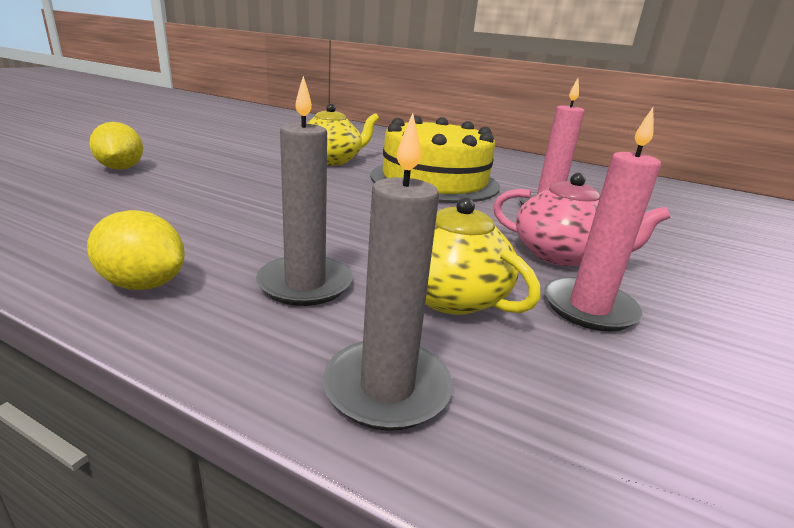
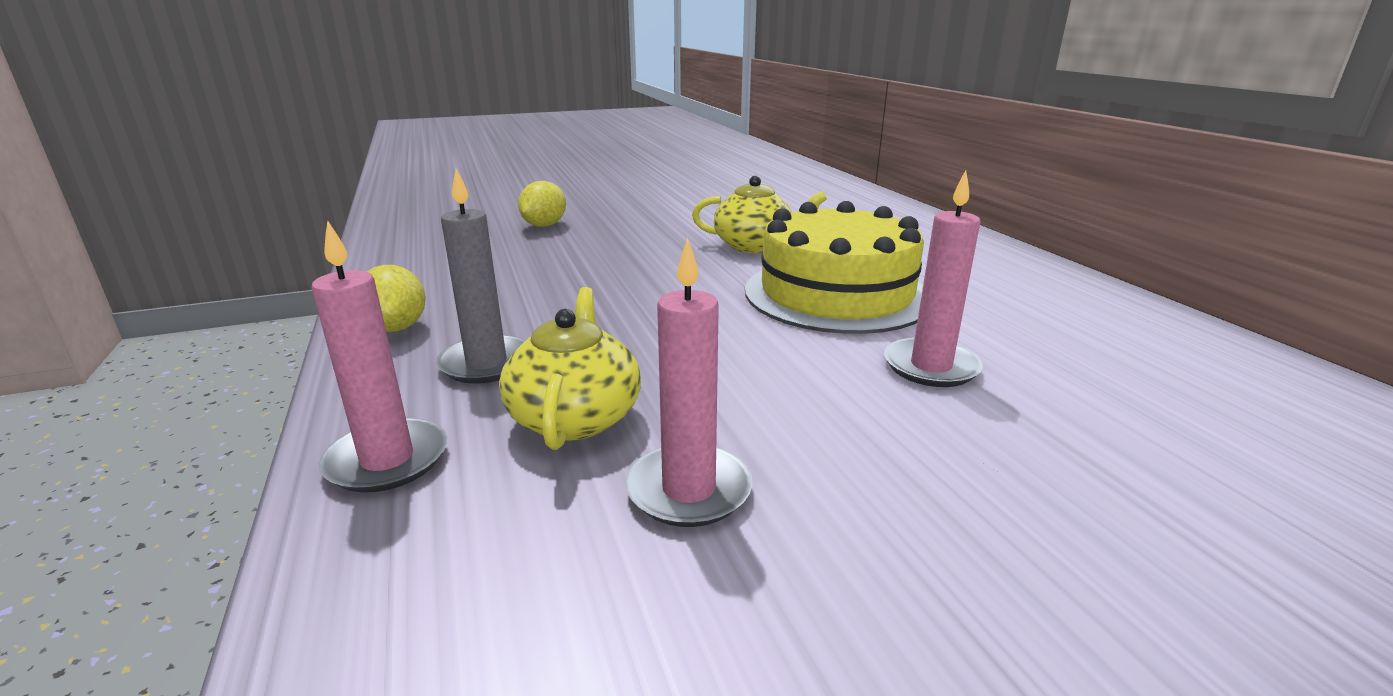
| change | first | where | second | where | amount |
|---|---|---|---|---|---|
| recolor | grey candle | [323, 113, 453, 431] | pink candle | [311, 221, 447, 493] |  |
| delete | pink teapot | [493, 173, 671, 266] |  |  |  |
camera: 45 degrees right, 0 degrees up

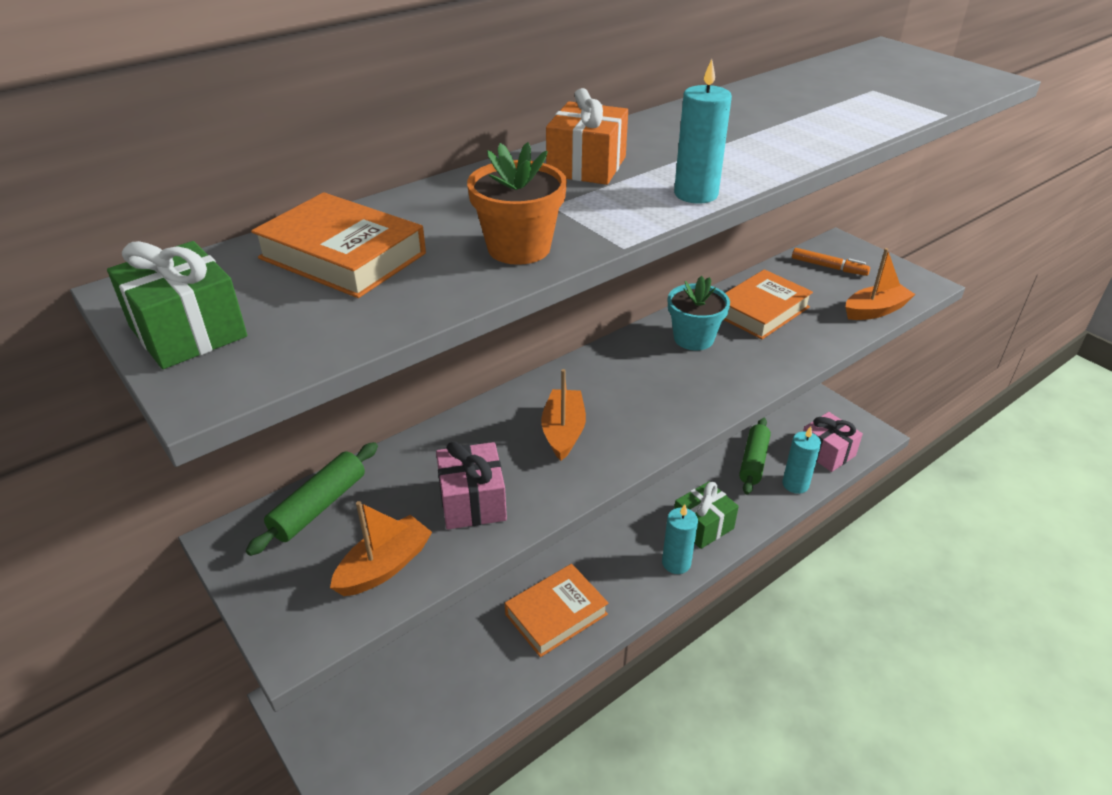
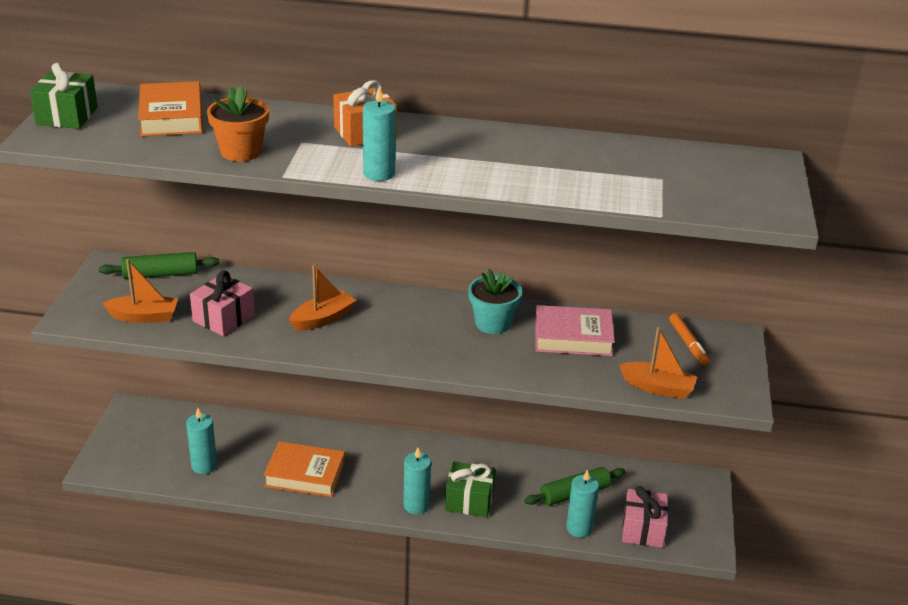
| change | first | where | second | where | amount |
|---|---|---|---|---|---|
| recolor | orange book | [724, 269, 813, 339] | pink book | [535, 305, 615, 356] |  |
| insert |  |  | turquoise candle | [186, 408, 217, 474] |  |
camera: 45 degrees right, 5 degrees down

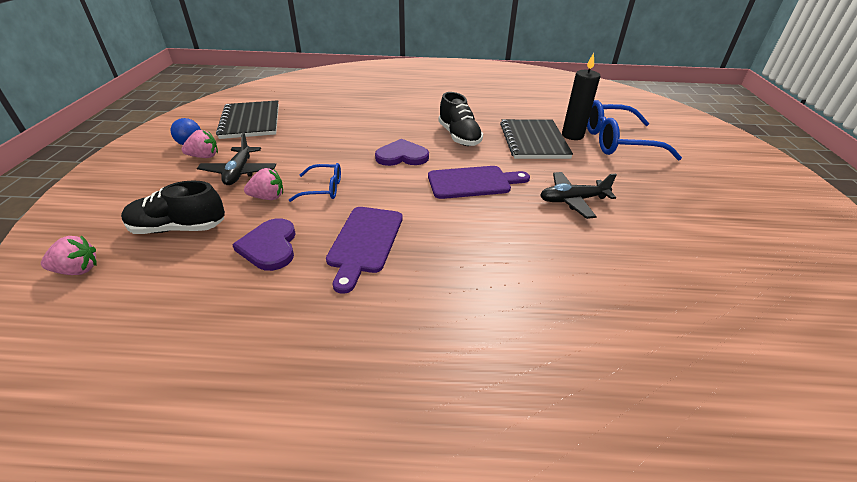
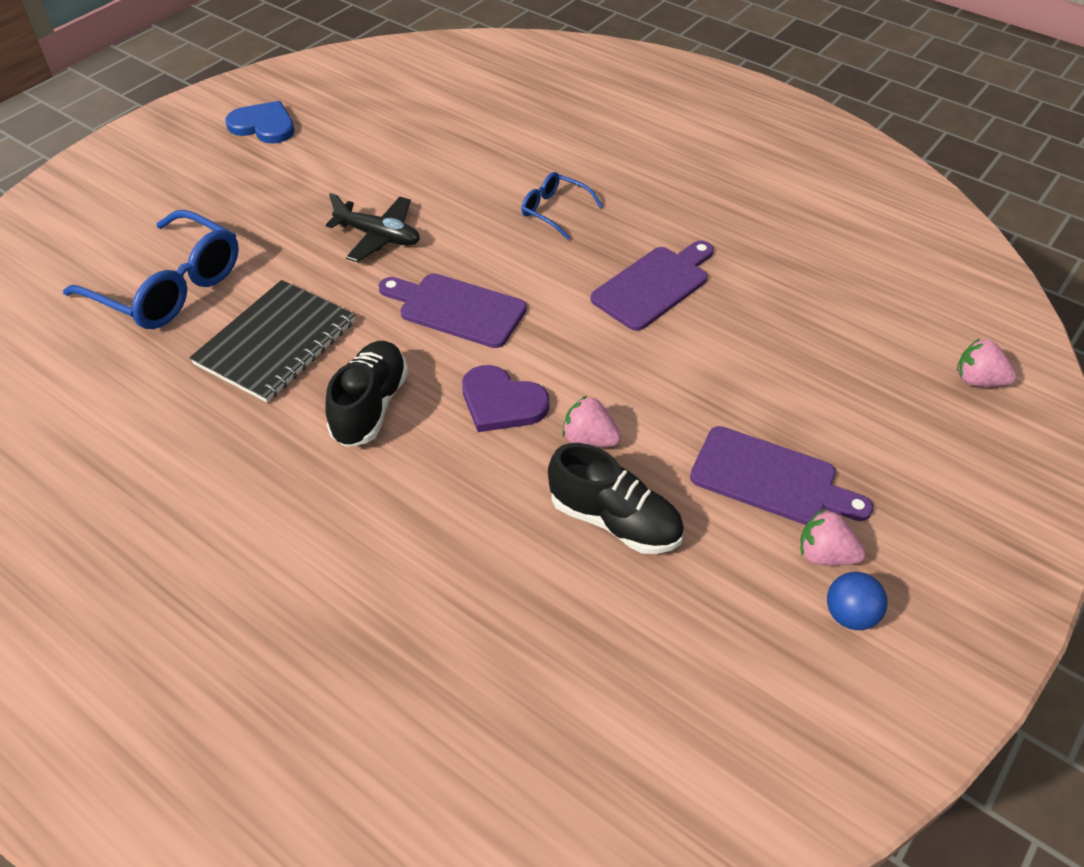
| change | first | where | second | where | amount |
|---|---|---|---|---|---|
| delete | black candle | [562, 53, 600, 140] |  |  |  |
| delete | black notebook | [216, 100, 279, 139] |  |  |  |
| replace | black plane | [197, 132, 276, 185] | purple cutting board | [690, 426, 873, 525] |  |
| move | blue glasses | [289, 163, 341, 202] |  | [521, 172, 603, 240] |  |
| move | pink strawberry | [244, 168, 283, 200] |  | [562, 396, 621, 447] |  |
| move | black shoe | [121, 181, 225, 234] |  | [548, 443, 684, 554] |  |
| delete | purple heart | [232, 218, 296, 271] |  |  |  |
| insert |  |  | blue heart | [226, 101, 295, 143] |  |
camera: 145 degrees left, 10 degrees up

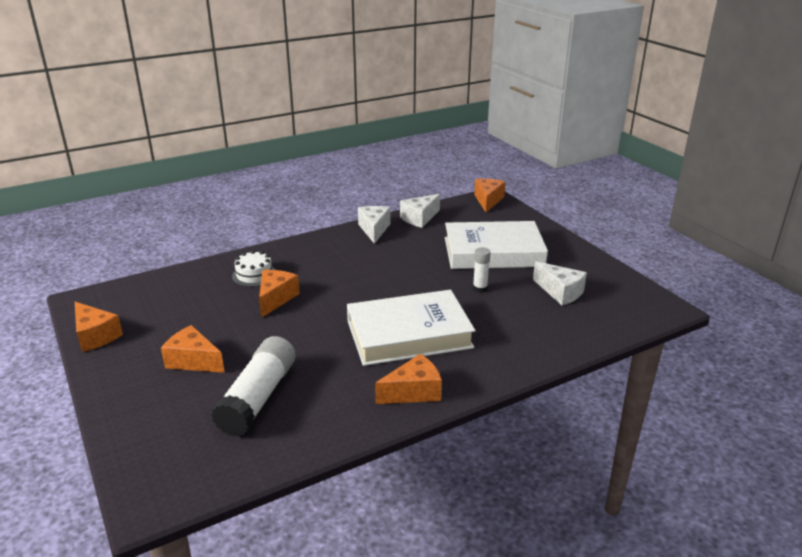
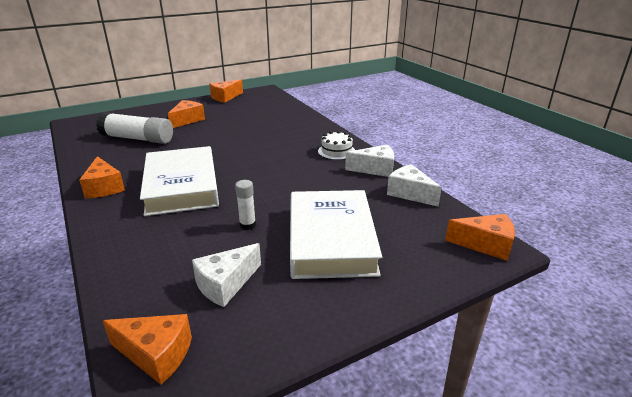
| change | first | where | second | where | amount |
|---|---|---|---|---|---|
| move | white cake | [232, 250, 276, 287] |  | [318, 131, 355, 160] |  |
| move | orange cheese | [259, 270, 300, 318] |  | [103, 314, 192, 385] |  |
camera: 90 degrees right, 0 degrees up

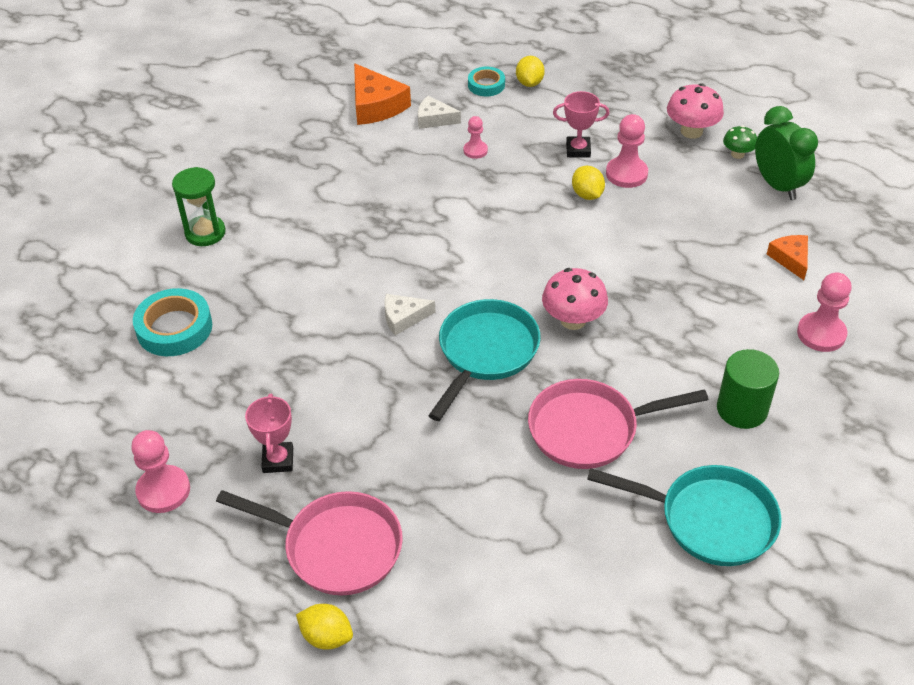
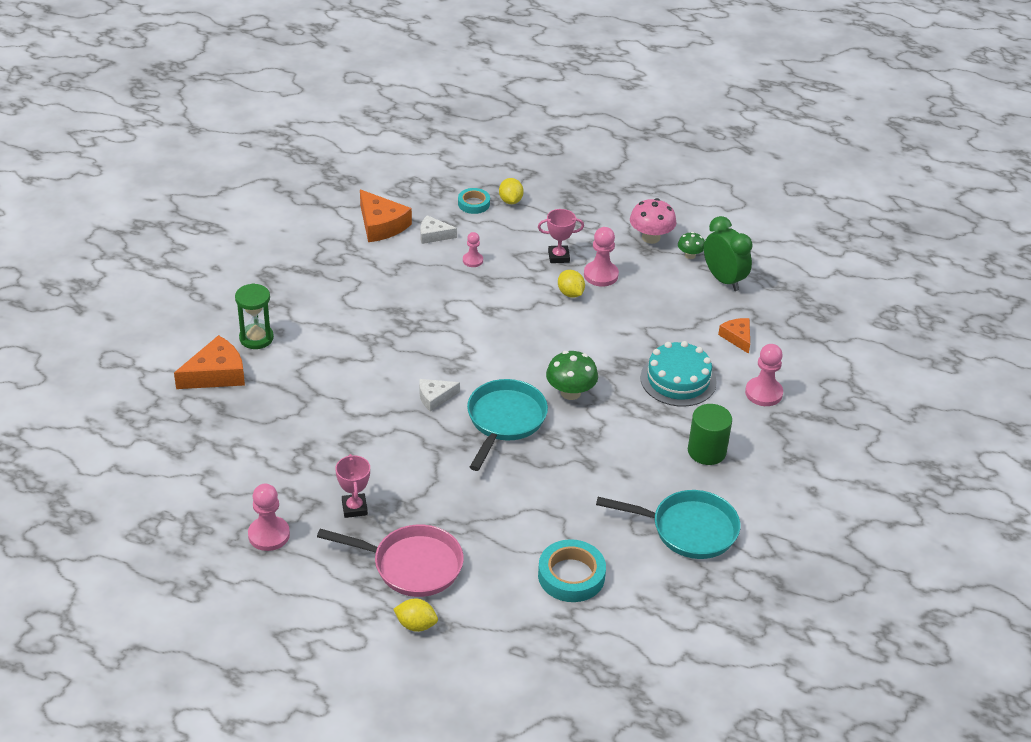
| change | first | where | second | where | amount |
|---|---|---|---|---|---|
| recolor | pink mushroom | [542, 268, 608, 330] | green mushroom | [546, 351, 598, 400] |  |
| move | turquoise tape | [133, 288, 212, 356] |  | [538, 539, 606, 602] |  |
| delete | pink pan | [528, 379, 709, 469] |  |  |  |
| insert |  |  | orange cheese | [174, 335, 245, 389] |  |
| insert |  |  | turquoise cake | [640, 341, 717, 407] |  |
camera: 10 degrees left, 5 degrees down

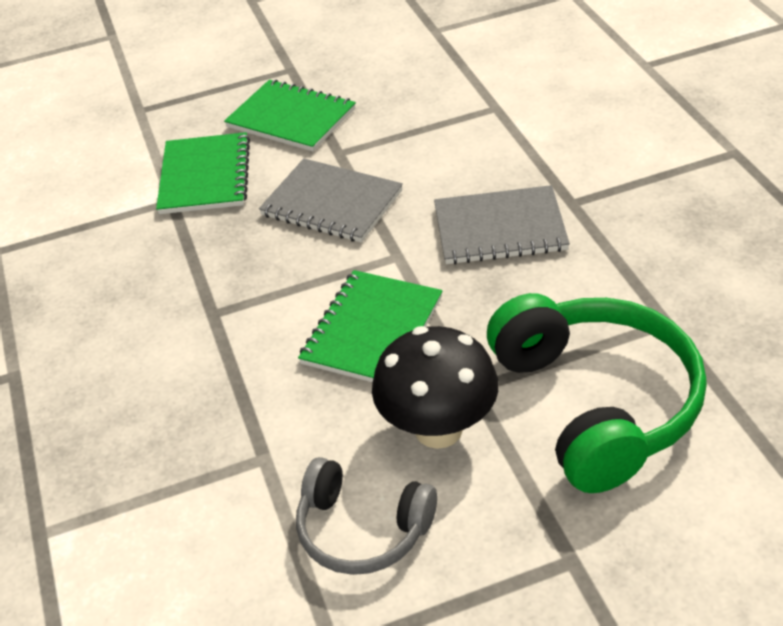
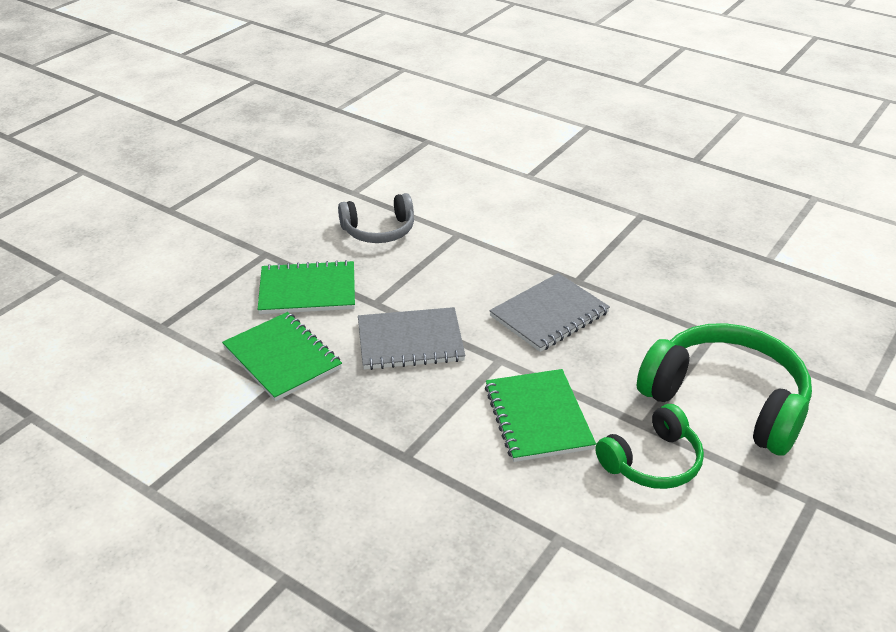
| change | first | where | second | where | amount |
|---|---|---|---|---|---|
| replace | black mushroom | [372, 326, 499, 449] | green headphones | [595, 404, 704, 489] |  |
| move | grey headphones | [296, 457, 437, 575] |  | [338, 193, 414, 243] |  |
camera: 40 degrees left, 5 degrees down

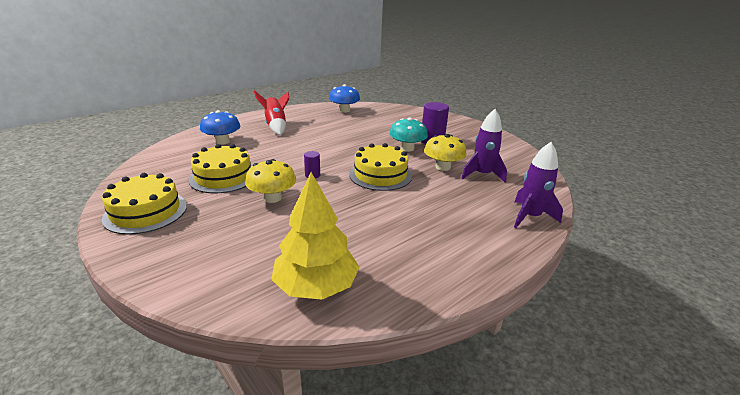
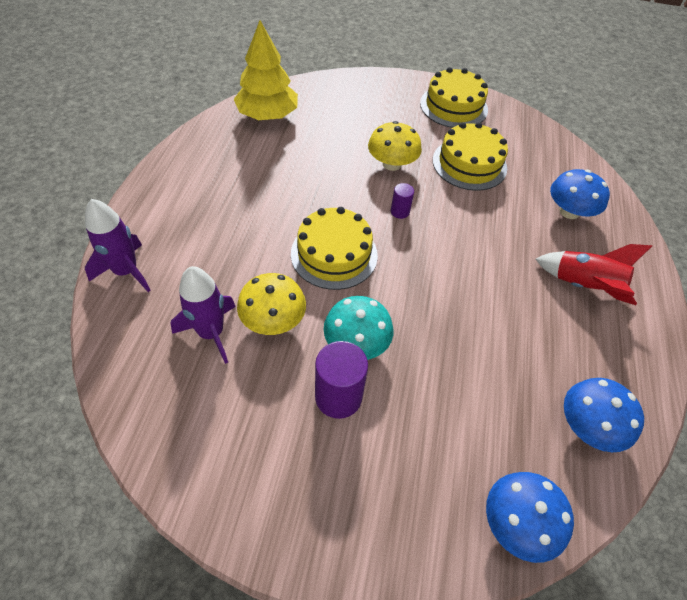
| change | first | where | second | where | amount |
|---|---|---|---|---|---|
| insert |  |  | blue mushroom | [486, 472, 574, 563] |  |
camera: 140 degrees right, 25 degrees up

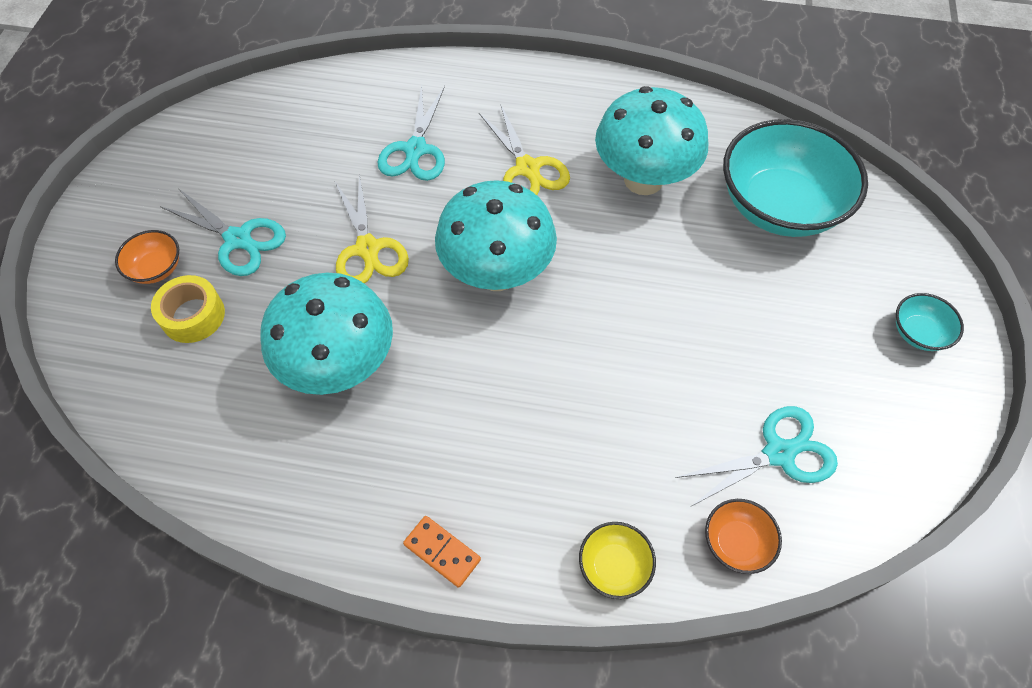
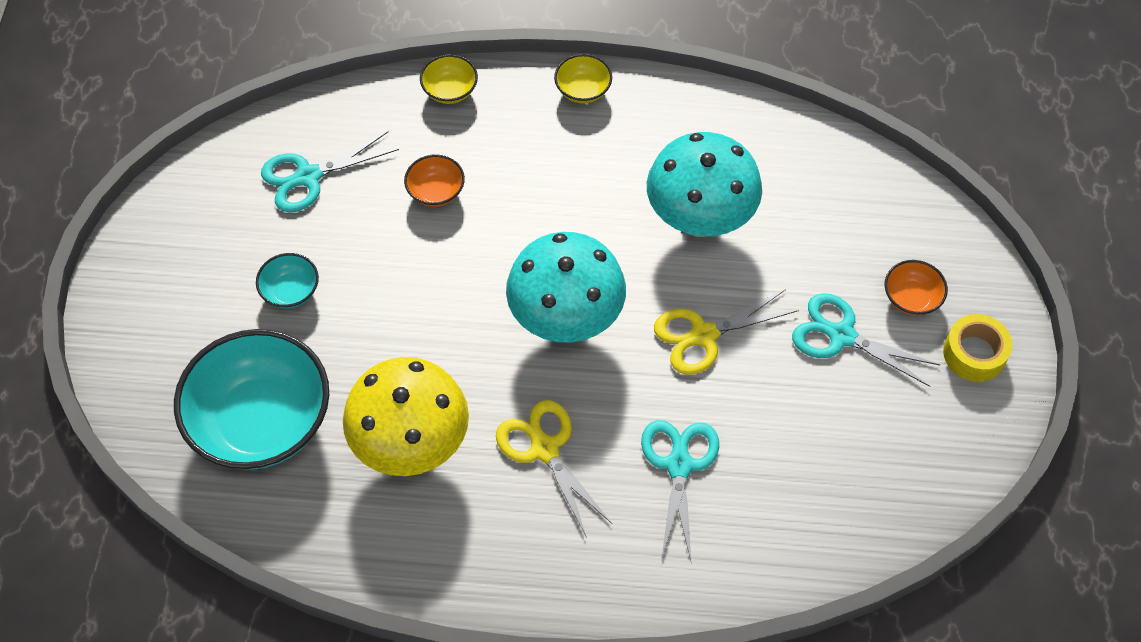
| change | first | where | second | where | amount |
|---|---|---|---|---|---|
| recolor | turquoise mushroom | [595, 86, 708, 195] | yellow mushroom | [343, 357, 469, 476] |  |
| rotate | yellow scissors | [335, 174, 409, 284] |  | [654, 289, 799, 375] | 90 degrees counterclockwise |
| move | yellow tape | [151, 275, 225, 343] |  | [943, 314, 1012, 382] |  |
| move | turquoise bowl | [896, 293, 964, 351] |  | [256, 253, 319, 309] |  |
| move | orange bowl | [705, 499, 782, 574] |  | [404, 154, 465, 207] |  |
| replace | orange domino | [403, 516, 481, 588] | yellow bowl | [554, 54, 612, 103] |  |
camera: 175 degrees right, 0 degrees up

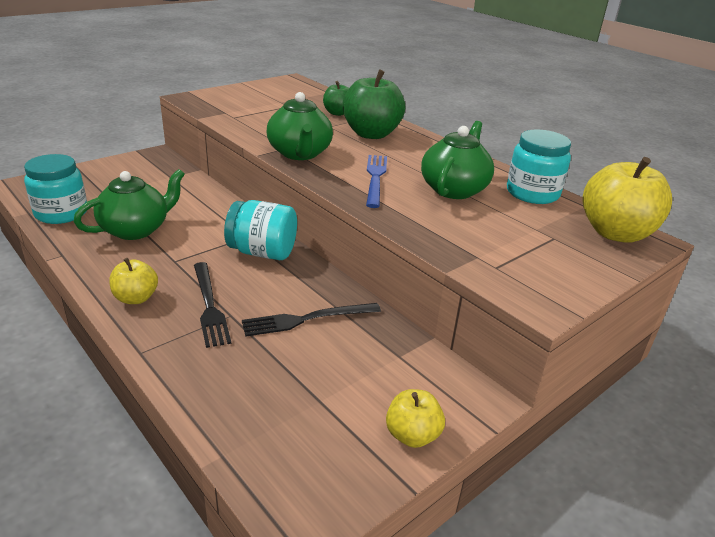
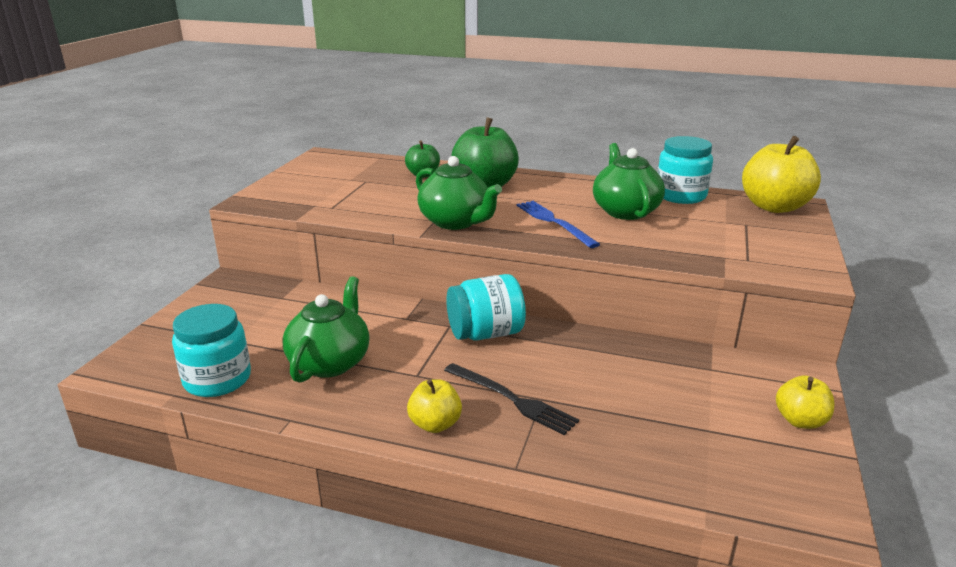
| change | first | where | second | where | amount |
|---|---|---|---|---|---|
| delete | black fork | [242, 303, 381, 337] |  |  |  |
camera: 30 degrees left, 5 degrees down

